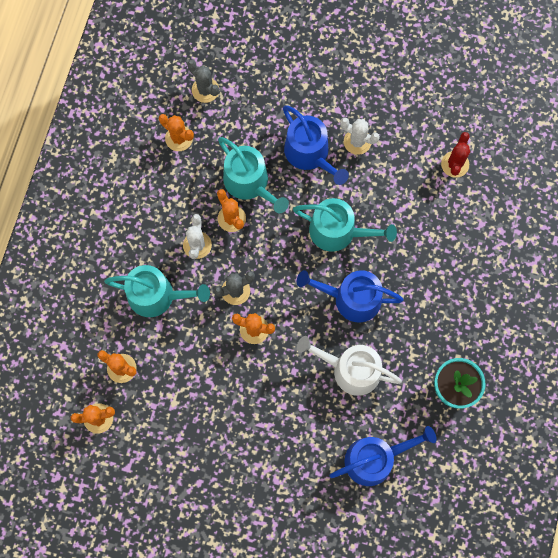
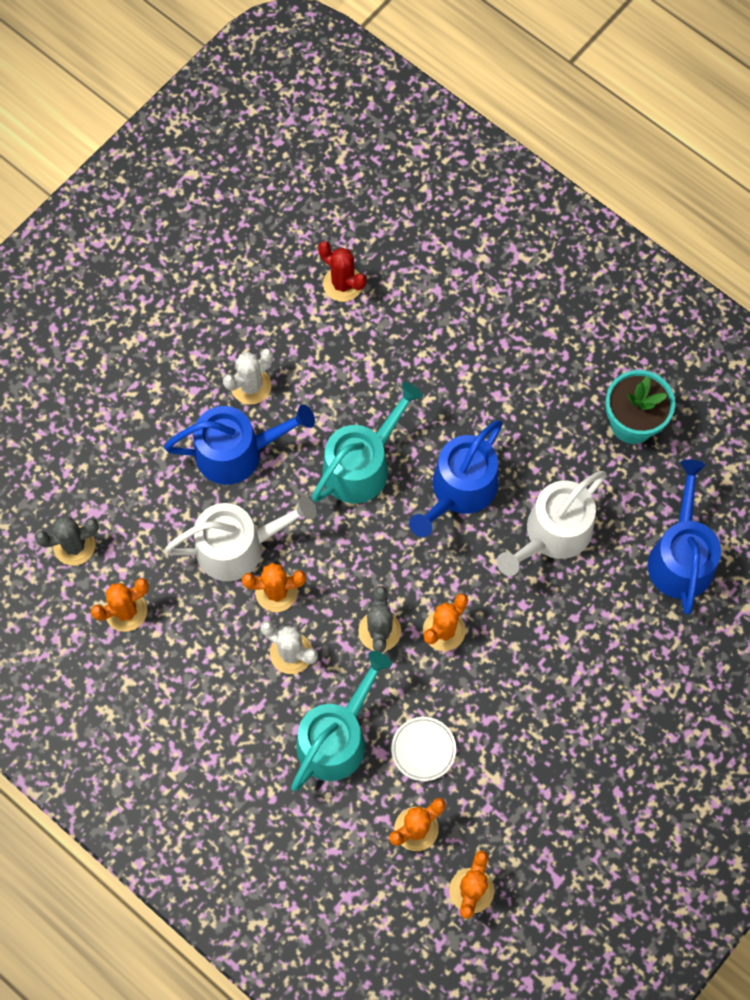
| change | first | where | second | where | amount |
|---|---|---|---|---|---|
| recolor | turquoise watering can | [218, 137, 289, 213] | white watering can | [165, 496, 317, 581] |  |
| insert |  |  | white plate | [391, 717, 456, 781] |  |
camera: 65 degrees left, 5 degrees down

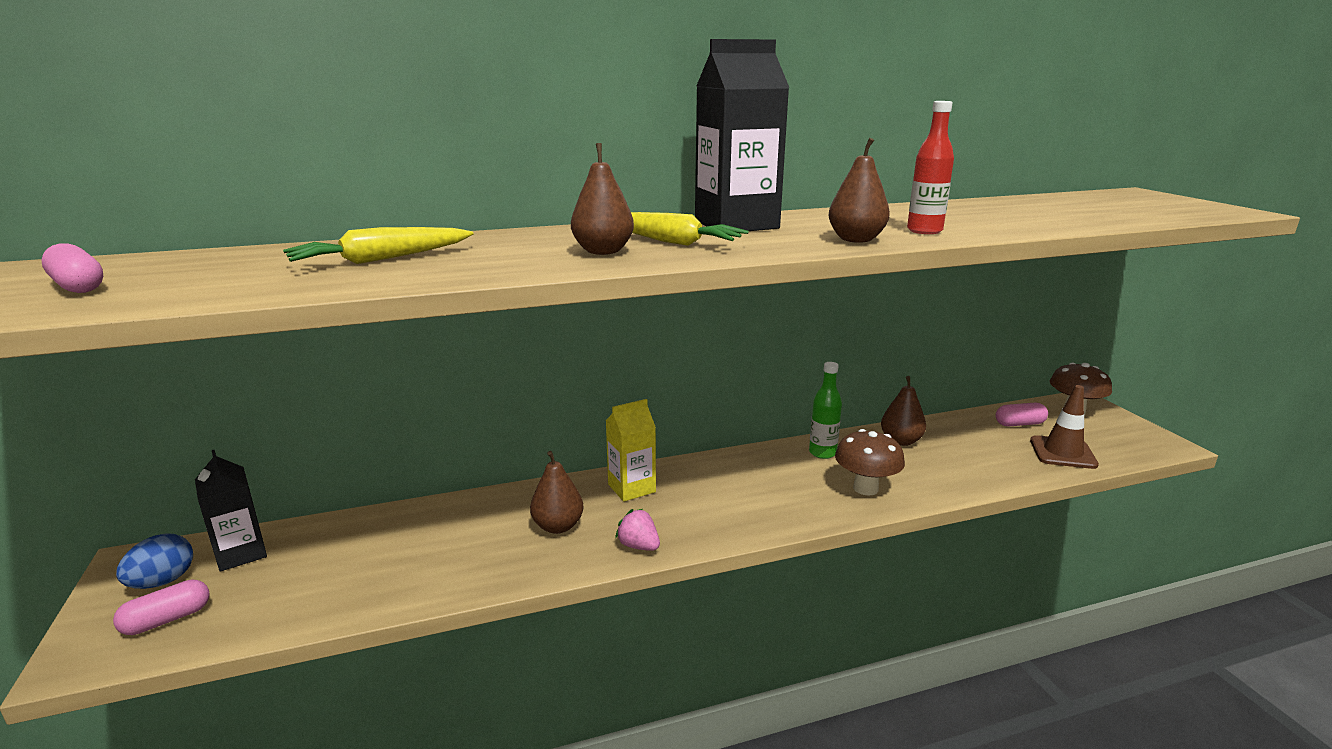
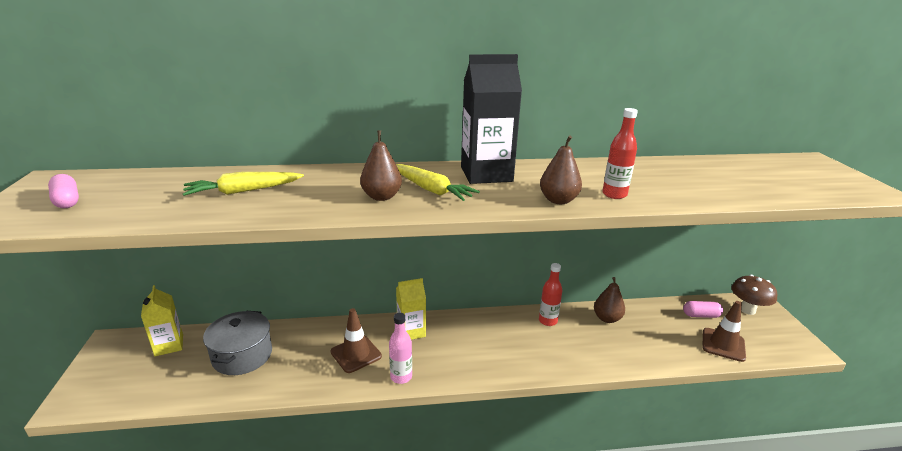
| change | first | where | second | where | amount |
|---|---|---|---|---|---|
| recolor | green bottle | [809, 362, 842, 459] | red bottle | [539, 263, 562, 326] |  |
| delete | brown mushroom | [835, 429, 905, 496] |  |  |  |
| recolor | black carton | [195, 450, 267, 572] | yellow carton | [141, 285, 183, 356] |  |
| replace | brown pear | [530, 451, 584, 534] | brown traffic cone | [331, 308, 382, 373] |  |
| replace | pink strawberry | [615, 509, 660, 551] | pink bottle | [389, 313, 412, 384] |  |
| delete | blue egg | [116, 533, 193, 589] |  |  |  |
| delete | pink capsule | [113, 580, 210, 635] |  |  |  |
| insert |  |  | grey pot | [203, 311, 272, 375] |  |
camera: 10 degrees right, 5 degrees up

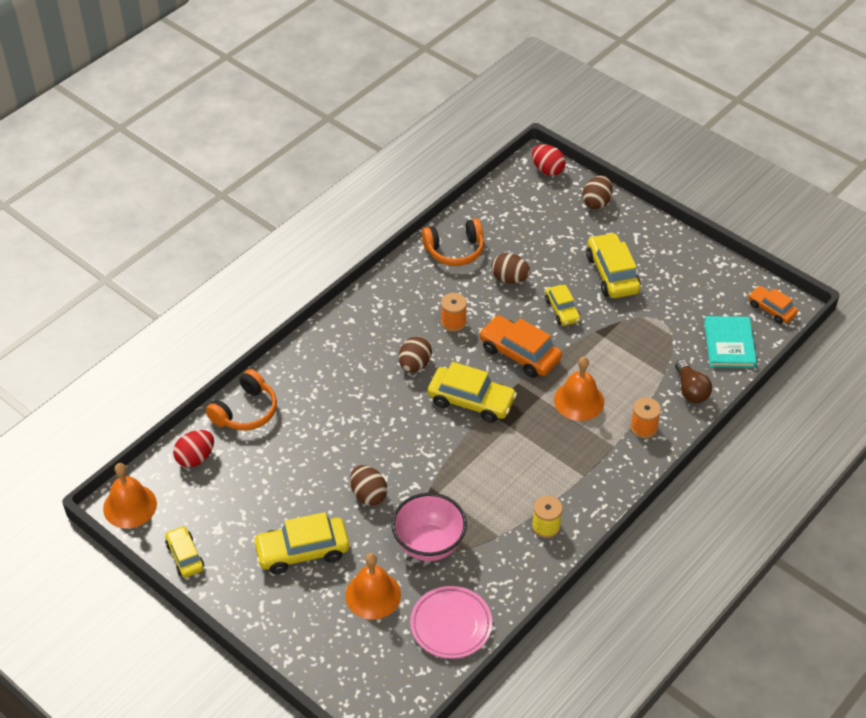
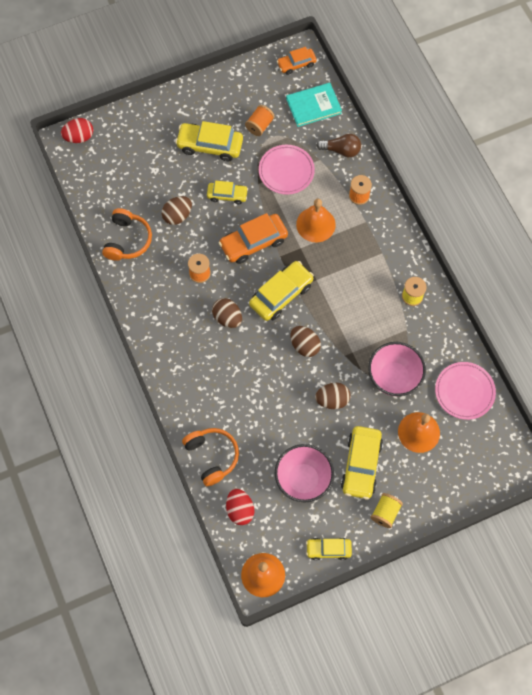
| change | first | where | second | where | amount |
|---|---|---|---|---|---|
| move | brown egg | [583, 175, 613, 209] |  | [290, 326, 321, 357] |  |
| rotate | turquoise book | [704, 316, 757, 368] |  | [286, 83, 342, 127] | 45 degrees counterclockwise |
| insert |  |  | orange spool | [245, 105, 275, 136] |  |
| insert |  |  | pink plate | [259, 145, 315, 195] |  |
| insert |  |  | pink bowl | [275, 444, 334, 502] |  |
| insert |  |  | yellow spool | [370, 493, 403, 528] |  |
camera: 65 degrees left, 20 degrees up

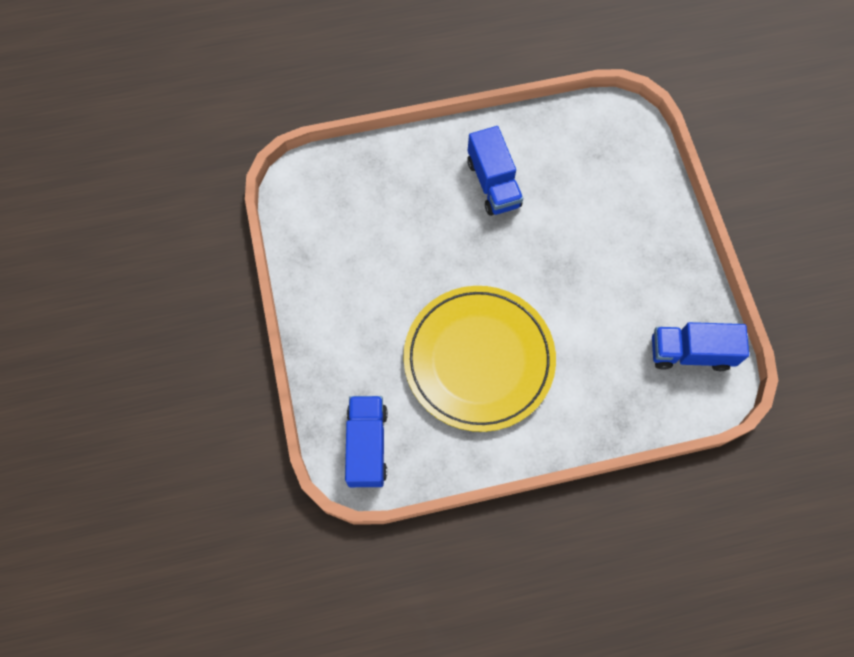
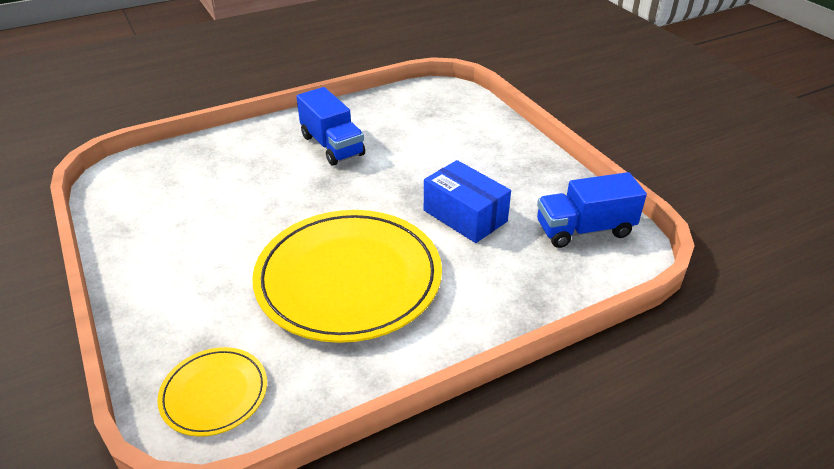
| change | first | where | second | where | amount |
|---|---|---|---|---|---|
| replace | blue truck | [345, 396, 388, 487] | yellow plate | [157, 347, 267, 437] |  |
| insert |  |  | blue box | [424, 160, 511, 243] |  |
camera: 15 degrees left, 30 degrees down

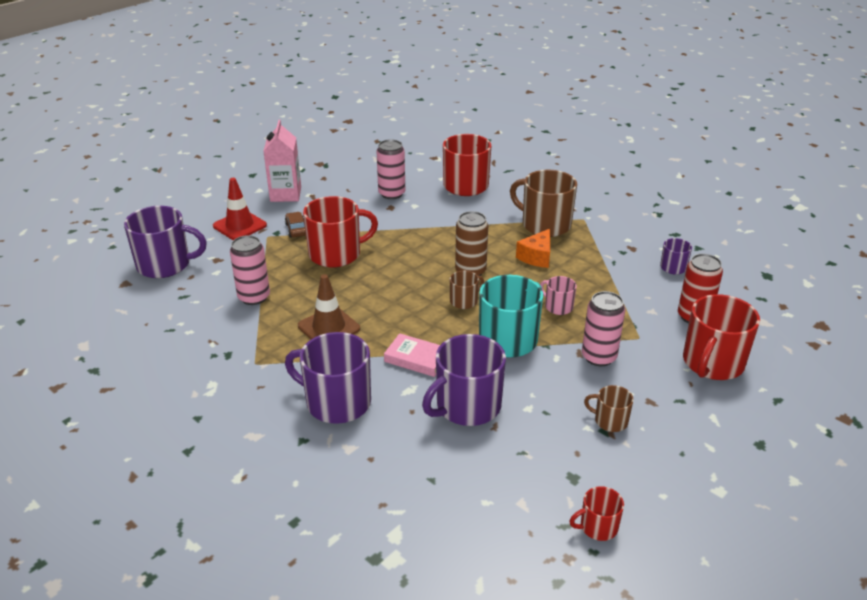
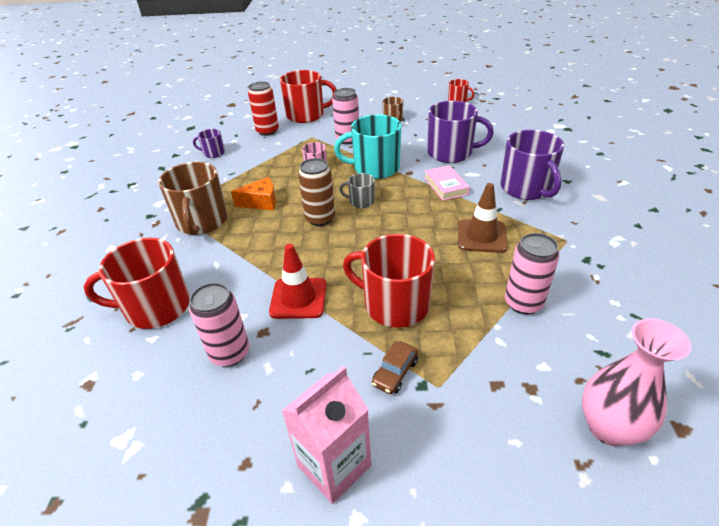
| change | first | where | second | where | amount |
|---|---|---|---|---|---|
| move | red traffic cone | [213, 178, 267, 240] |  | [269, 244, 326, 319] |  |
| replace | purple mug | [124, 206, 207, 278] | pink vase | [582, 318, 691, 446] |  |
| recolor | brown mug | [450, 271, 484, 309] | grey mug | [339, 173, 375, 208] |  |
camera: 130 degrees left, 5 degrees up

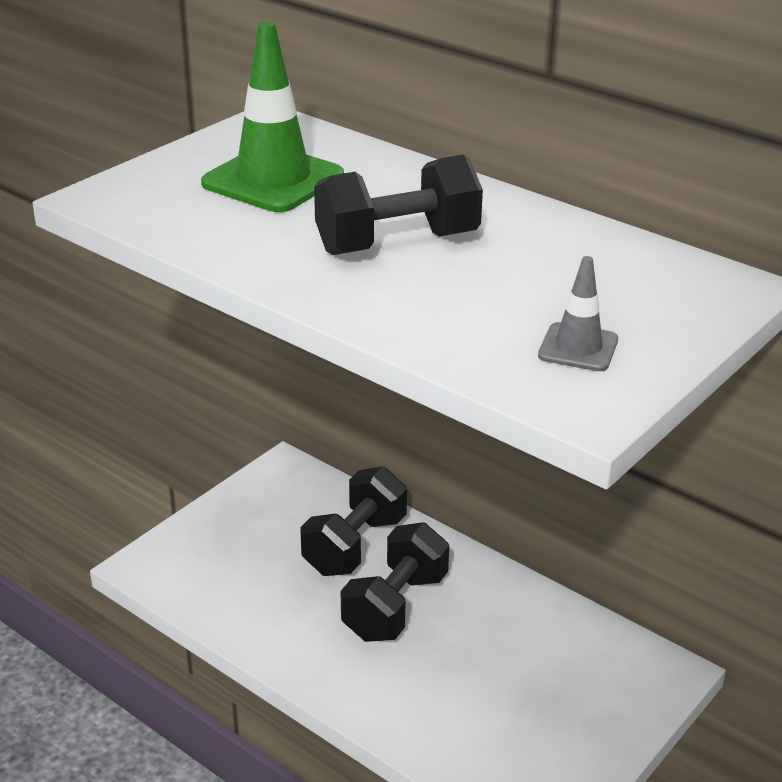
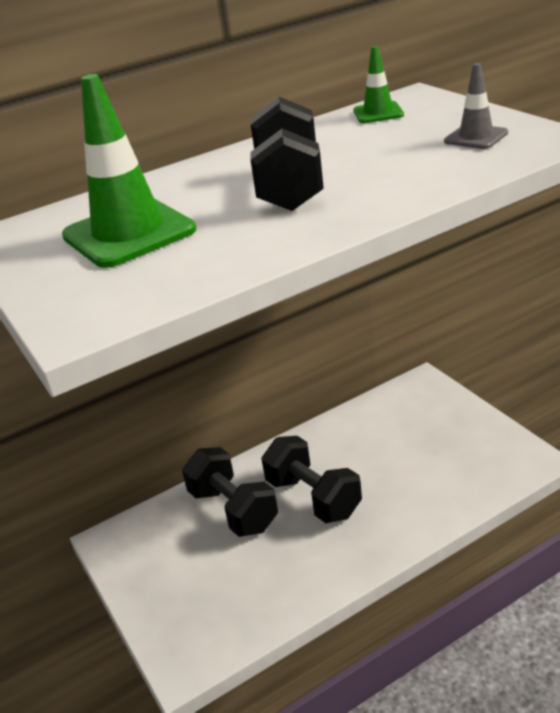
| change | first | where | second | where | amount |
|---|---|---|---|---|---|
| insert |  |  | green traffic cone | [353, 46, 404, 123] |  |
camera: 65 degrees left, 0 degrees up

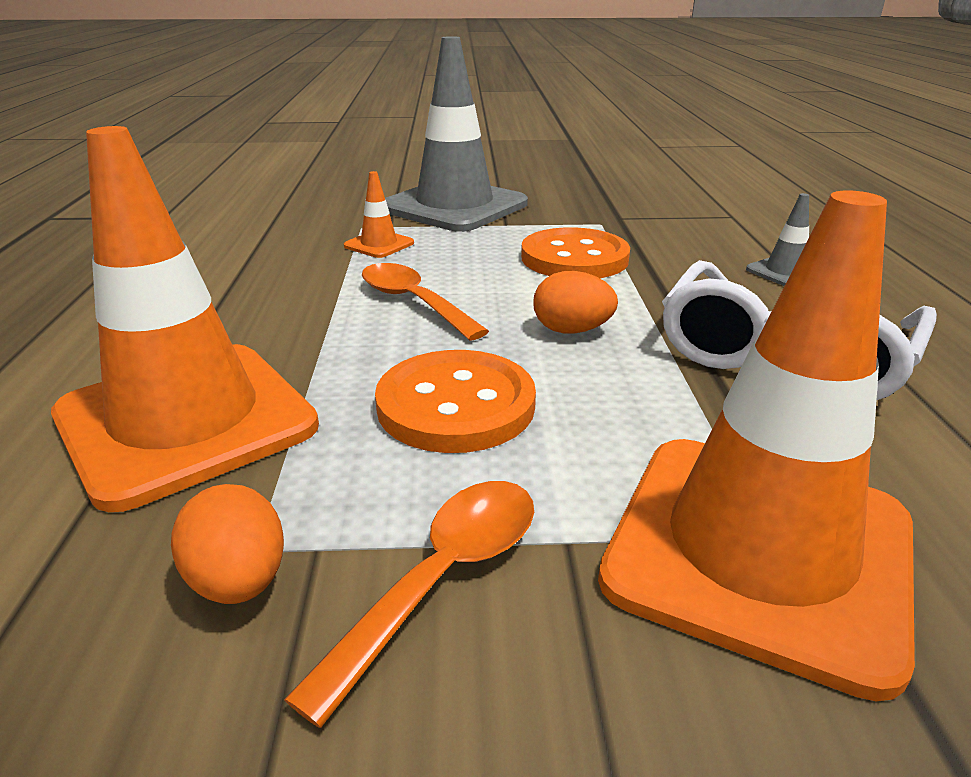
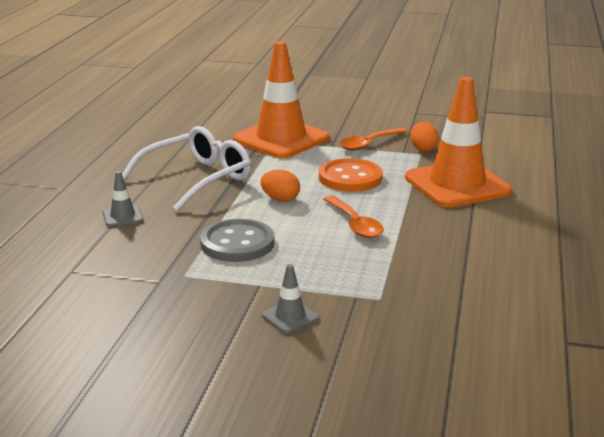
| change | first | where | second | where | amount |
|---|---|---|---|---|---|
| resize | grey traffic cone | [385, 36, 528, 232] |  | [262, 264, 319, 334] | x0.41 |
| delete | orange traffic cone | [344, 171, 414, 258] |  |  |  |
| recolor | orange button | [521, 227, 630, 278] | grey button | [200, 219, 274, 262] |  |
camera: 165 degrees left, 5 degrees down

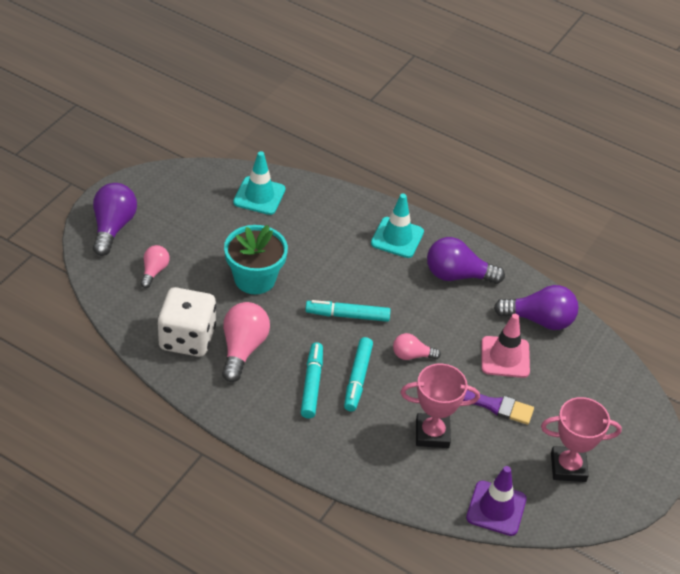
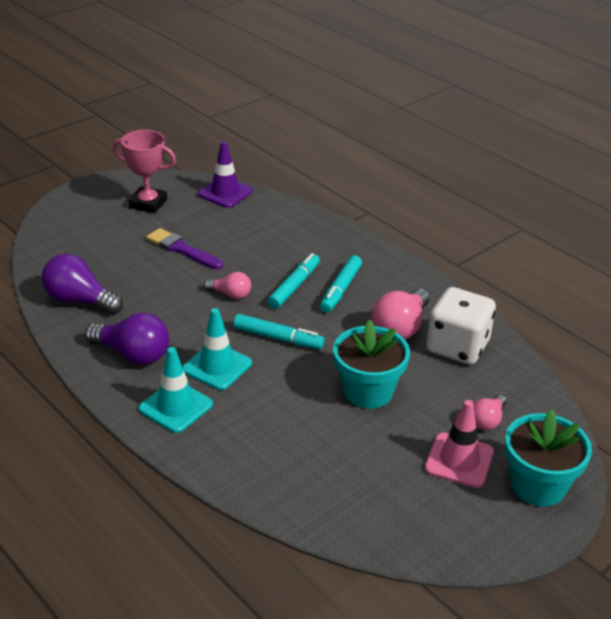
| change | first | where | second | where | amount |
|---|---|---|---|---|---|
| move | turquoise traffic cone | [233, 151, 285, 215] |  | [183, 308, 252, 390] |  |
| replace | purple light bulb | [93, 183, 137, 256] | turquoise flower pot | [505, 409, 592, 507] |  |
| move | pink traffic cone | [481, 314, 530, 378] |  | [425, 400, 494, 488] |  |
| delete | pink trophy | [400, 364, 480, 448] |  |  |  |
camera: 160 degrees left, 10 degrees down

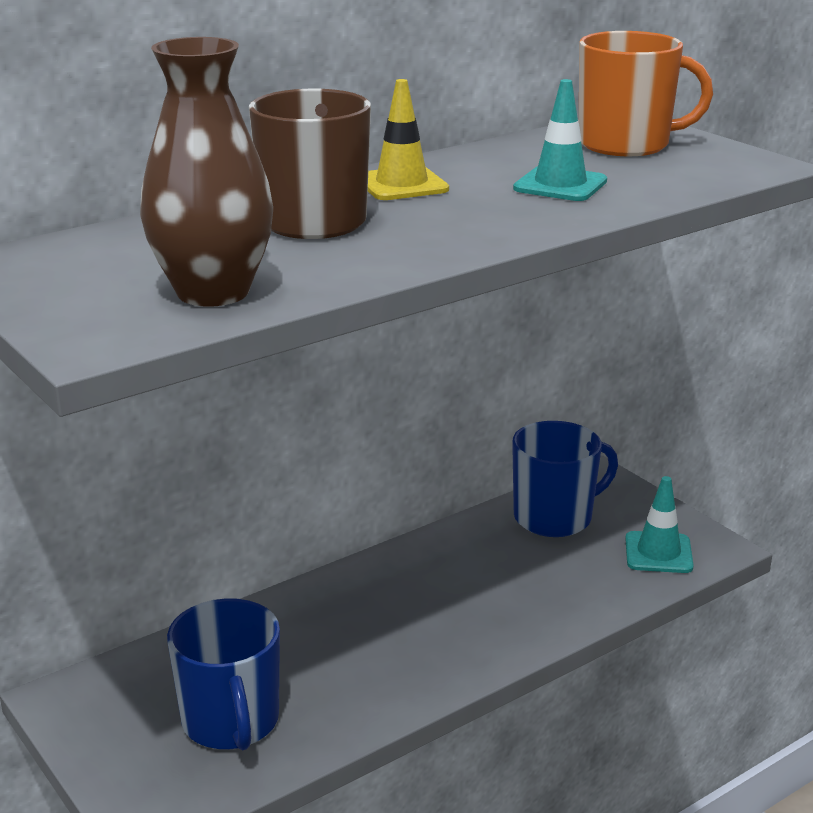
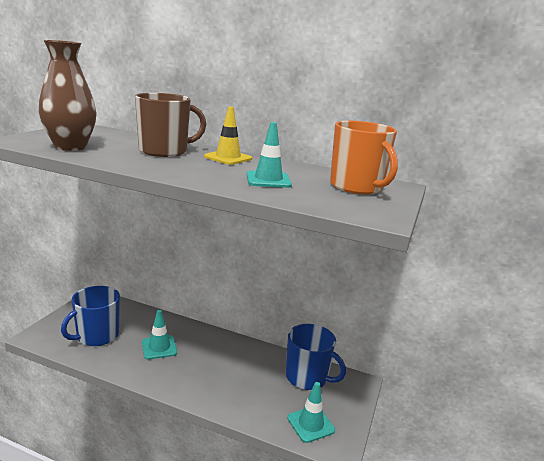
| change | first | where | second | where | amount |
|---|---|---|---|---|---|
| insert |  |  | turquoise traffic cone | [142, 310, 177, 359] |  |
camera: 55 degrees right, 5 degrees down

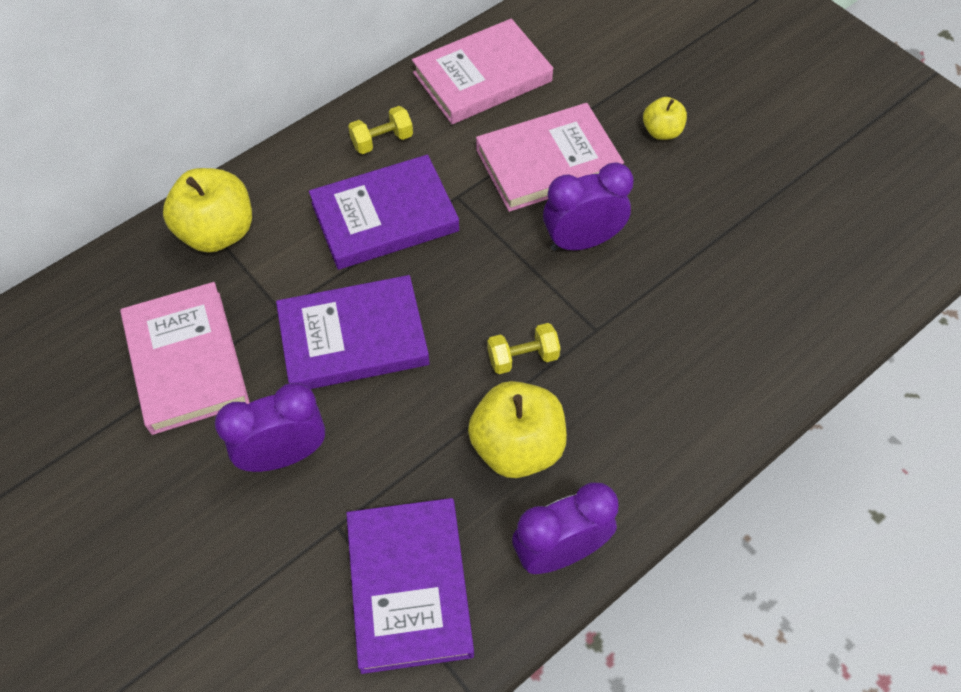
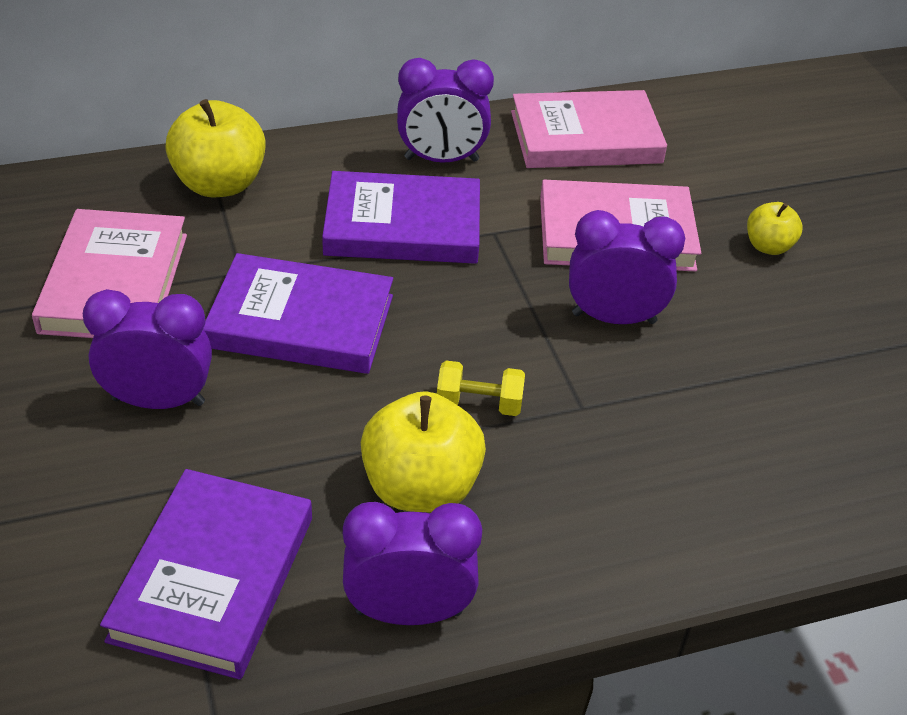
| change | first | where | second | where | amount |
|---|---|---|---|---|---|
| replace | yellow dumbbell | [348, 106, 413, 154] | purple clock | [397, 58, 494, 163] |  |
camera: 20 degrees right, 15 degrees down

